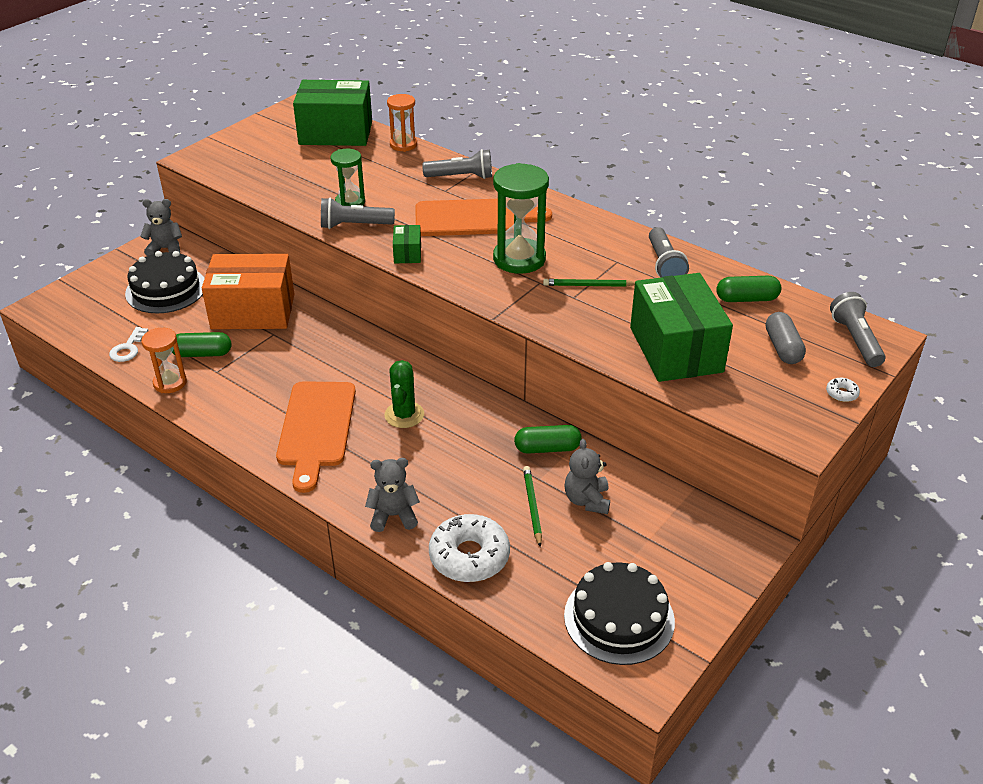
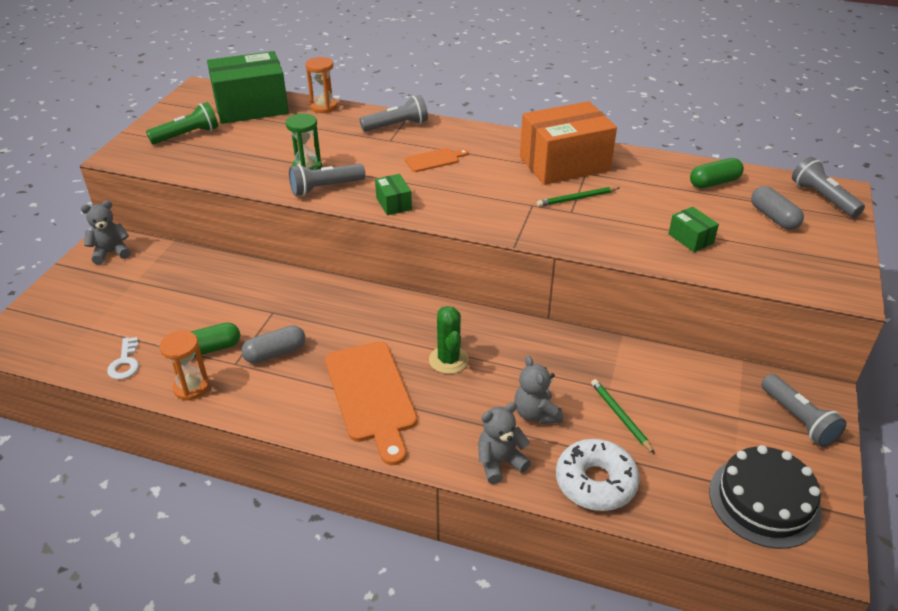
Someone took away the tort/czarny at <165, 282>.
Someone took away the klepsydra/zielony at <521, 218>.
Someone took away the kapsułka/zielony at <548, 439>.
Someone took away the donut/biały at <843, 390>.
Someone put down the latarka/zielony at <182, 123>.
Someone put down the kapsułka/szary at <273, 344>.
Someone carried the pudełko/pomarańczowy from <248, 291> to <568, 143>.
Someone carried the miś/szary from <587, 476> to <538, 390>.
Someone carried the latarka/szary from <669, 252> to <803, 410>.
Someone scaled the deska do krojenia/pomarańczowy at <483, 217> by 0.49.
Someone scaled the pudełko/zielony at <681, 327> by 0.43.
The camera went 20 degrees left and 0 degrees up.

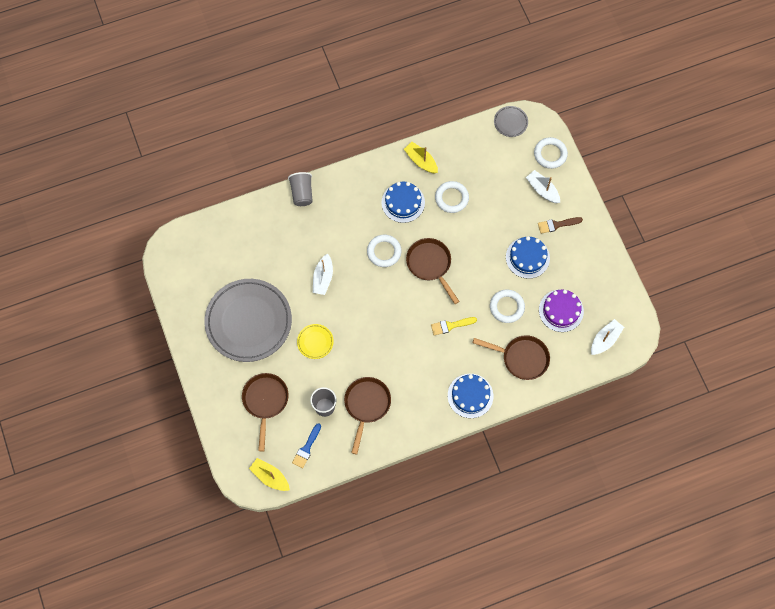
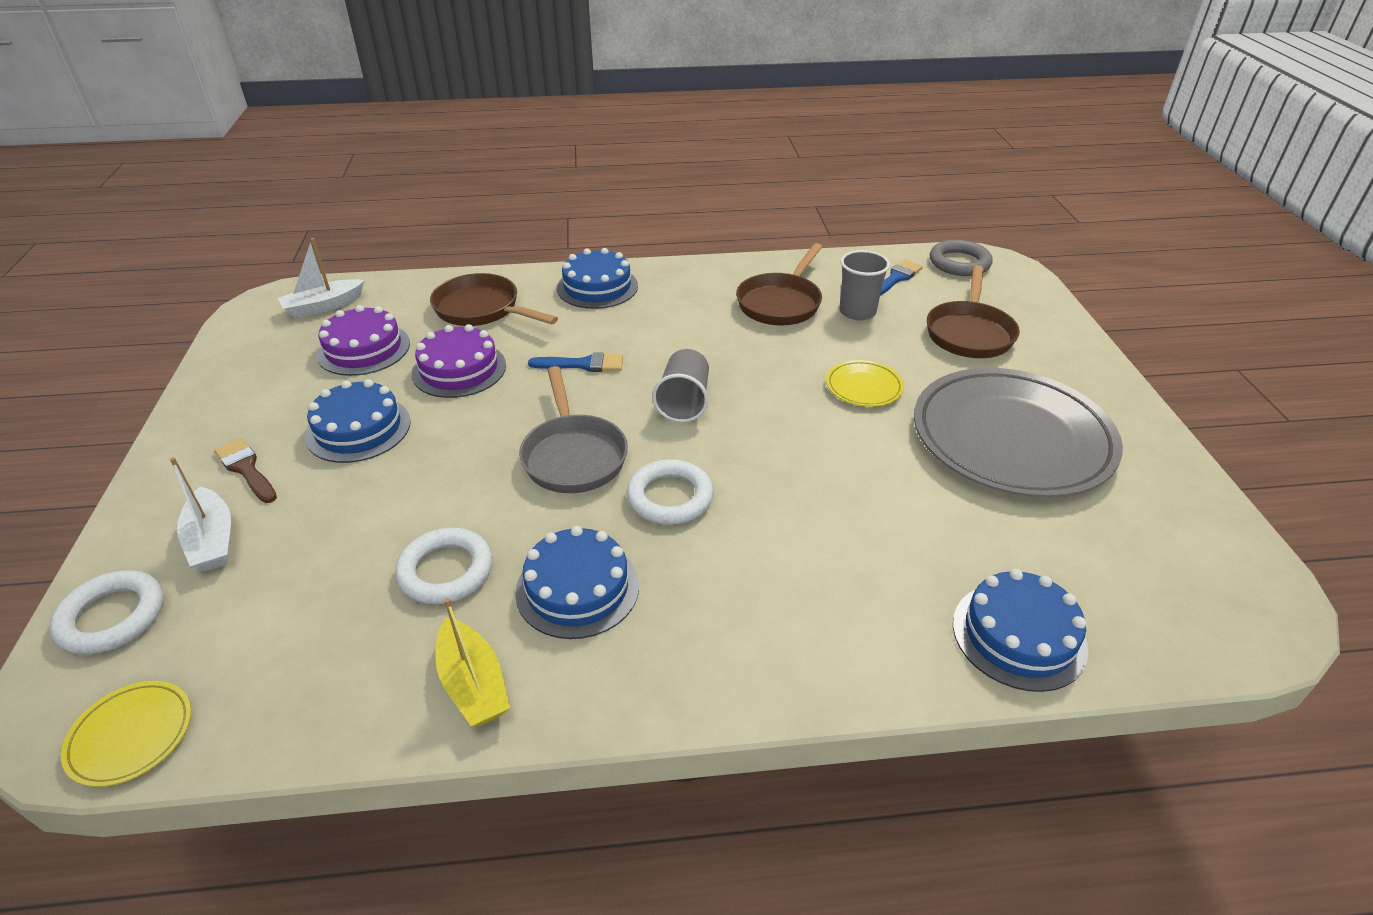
Someone took away the łódka/biały at <323, 274>.
Someone put down the tort/niebieski at <1020, 630>.
Someone carried the szklanka/szary from <300, 189> to <680, 386>.
Someone swapped the łódka/żółty at <269, 474> for the pierścień/szary at <961, 258>.
Someone swapped the pierścień/biały at <507, 306> for the tort/fioletowy at <459, 361>.
Someone repainted the patelnia/brązowy at <433, 271>, which became the patelnia/szary at <573, 429>.
Someone repainted the pędzel/żółty at <454, 326>, which became the pędzel/niebieski at <575, 362>.
Someone repainted the talerz/szary at <511, 121>, which became the talerz/żółty at <126, 734>.
Someone rotated the pędzel/brązowy at <560, 225> by 135 degrees counterclockwise.
The camera went 165 degrees left and 30 degrees down.

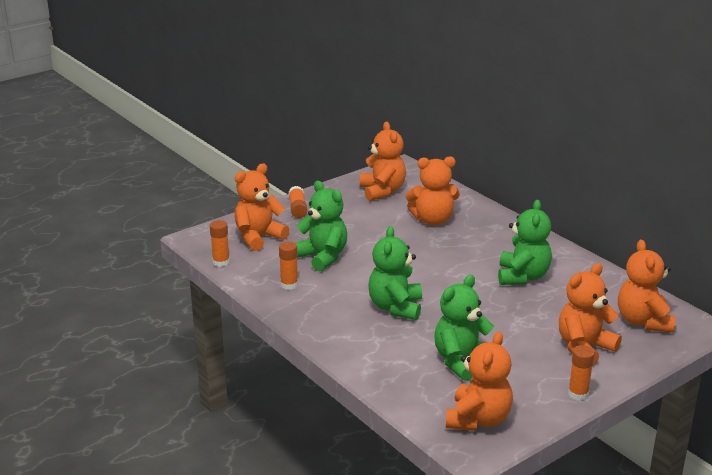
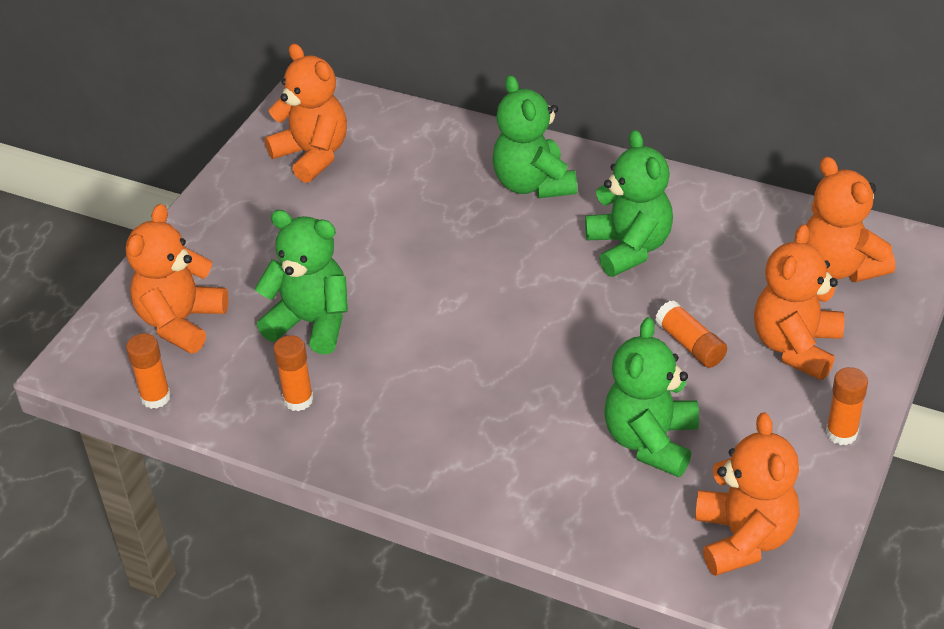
Someone took away the miś/pomarańczowy at <432, 190>.
Someone carried the klej w sztyfcie/pomarańczowy from <298, 202> to <691, 334>.
Someone carried the miś/zielony from <395, 273> to <535, 136>.
The camera went 25 degrees left and 15 degrees up.

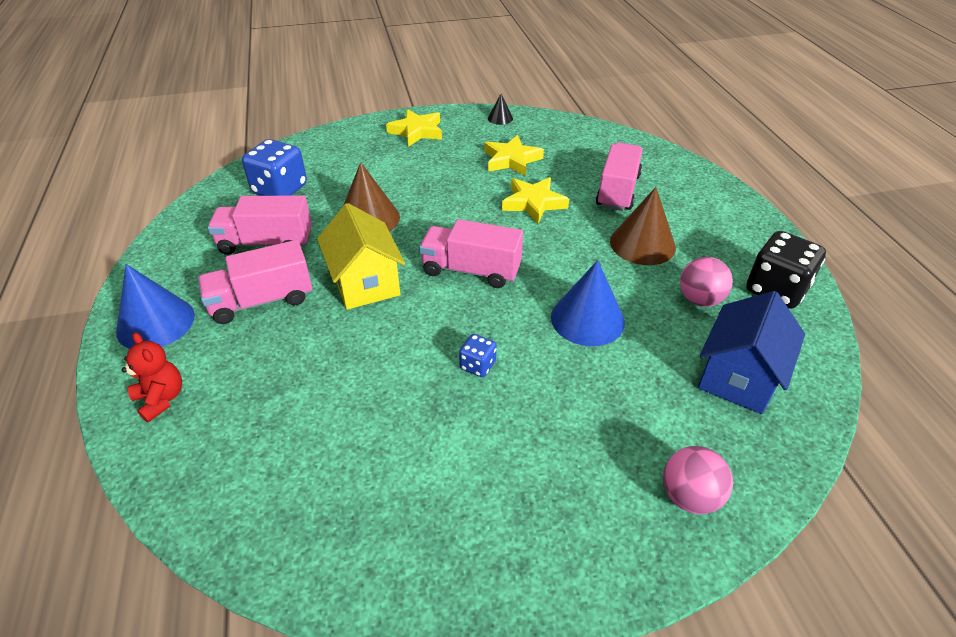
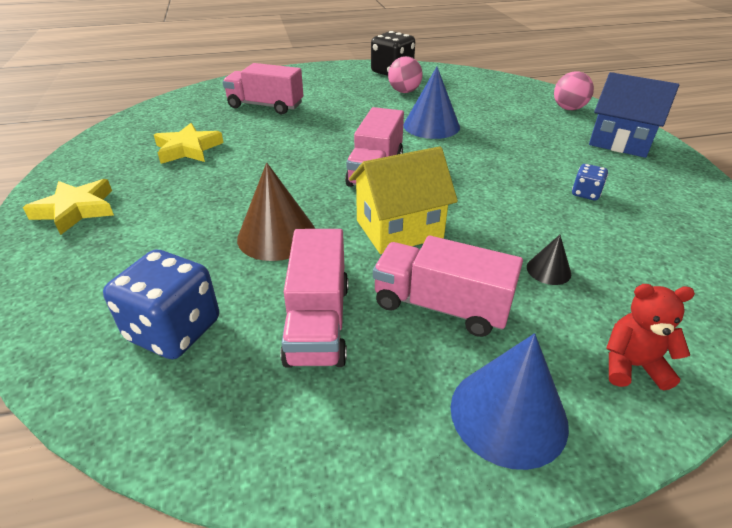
Someone took away the gwiazda/żółty at <535, 200>.
Someone took away the stożek/brązowy at <643, 226>.
Someone carried the kostka do gry/niebieski from <478, 355> to <590, 182>.
Someone carried the stożek/czarny from <500, 109> to <549, 260>.
Someone carried the domek/niebieski from <751, 352> to <634, 115>.
Someone rotated the miś/czerwony at <152, 377> by 45 degrees clockwise.
Someone rotated the ciężarówka/różowy at <255, 282> by 135 degrees clockwise.
The camera went 90 degrees left and 5 degrees down.

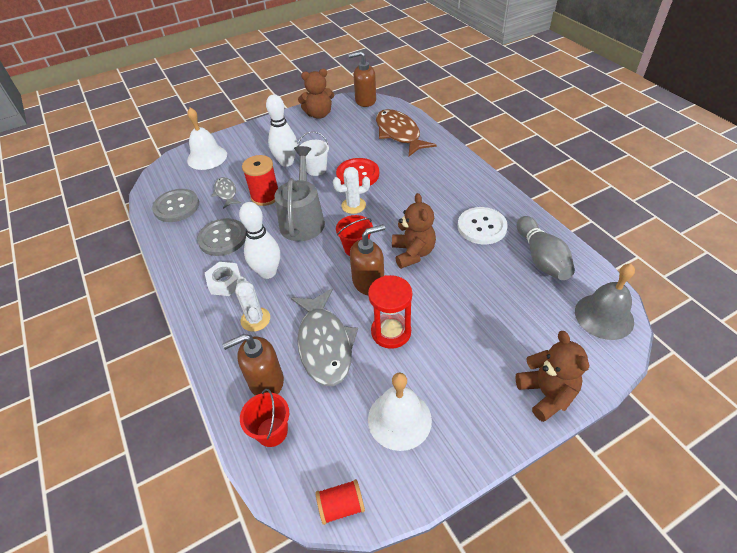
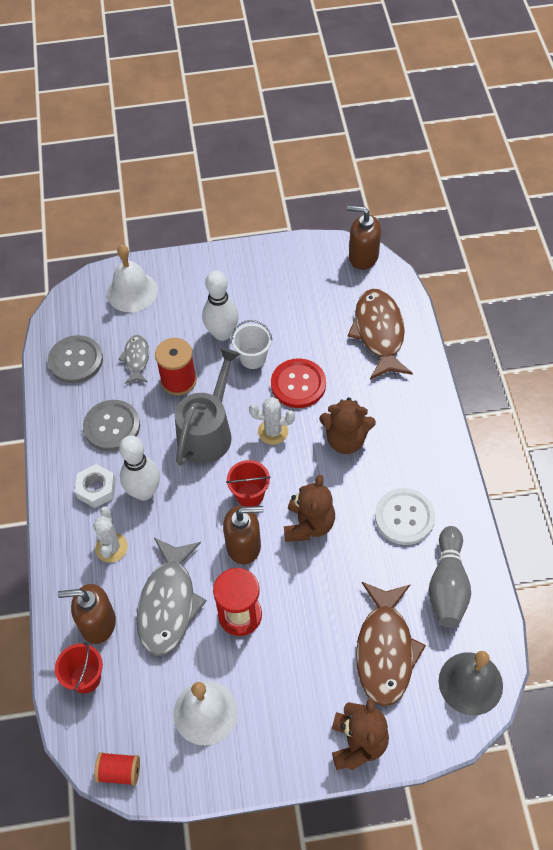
Someone put down the ryba/brązowy at <391, 644>.
Someone carried the miś/brązowy from <316, 94> to <347, 425>.
The camera went 20 degrees right and 10 degrees up.

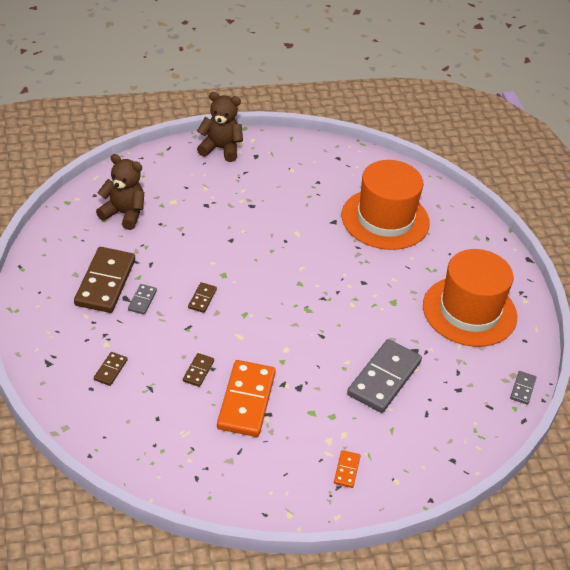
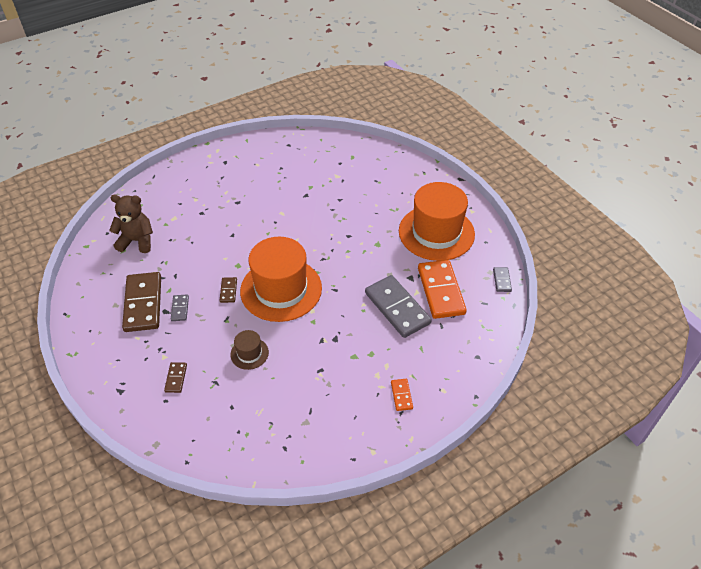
Someone took away the miś/brązowy at <220, 127>.
Someone carried the kostka domina/pomarańczowy from <246, 398> to <442, 289>.
Someone carried the kapelusz/pomarańczowy from <385, 205> to <281, 279>.
Someone swapped the kostka domina/brązowy at <198, 370> for the kapelusz/brązowy at <249, 350>.
Someone rotated the kostka domina/szary at <384, 376> by 45 degrees counterclockwise.
The camera went 15 degrees left and 5 degrees up.

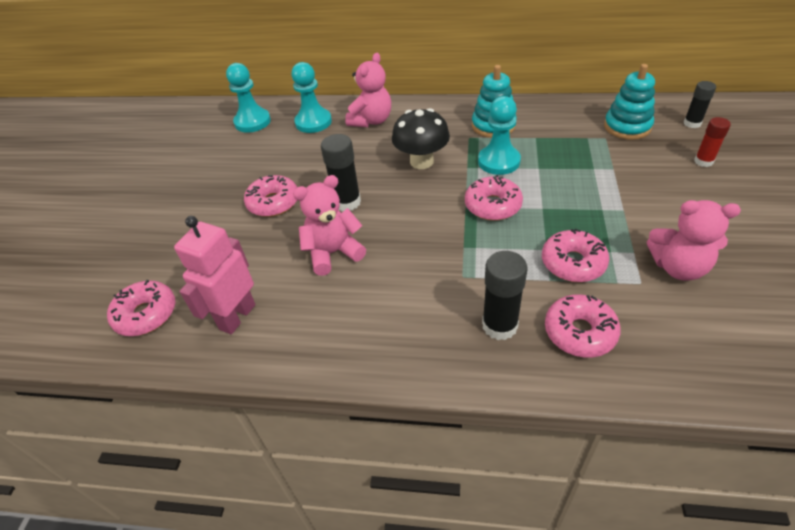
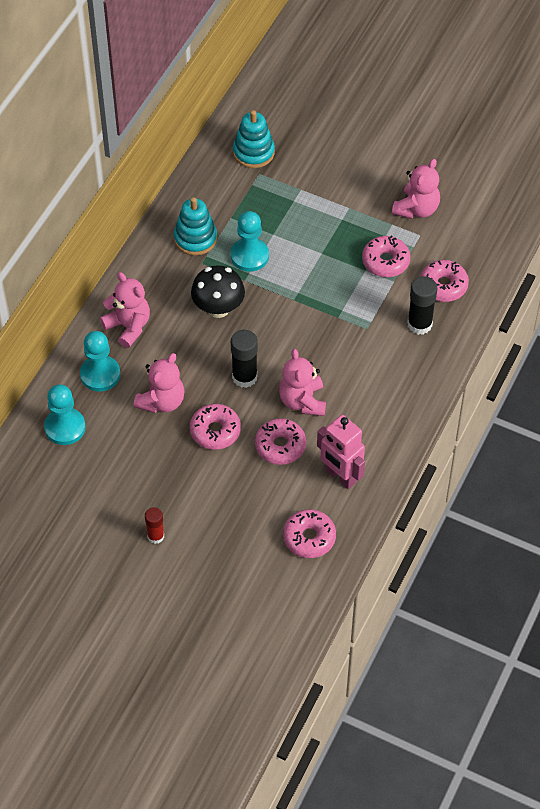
Someone took away the klej w sztyfcie/czarny at <700, 104>.
Someone put down the miś/różowy at <159, 383>.
Someone carried the donut/różowy from <494, 198> to <280, 441>.
Someone carried the klej w sztyfcie/czerwony from <712, 142> to <154, 525>.
The camera went 75 degrees left and 10 degrees up.

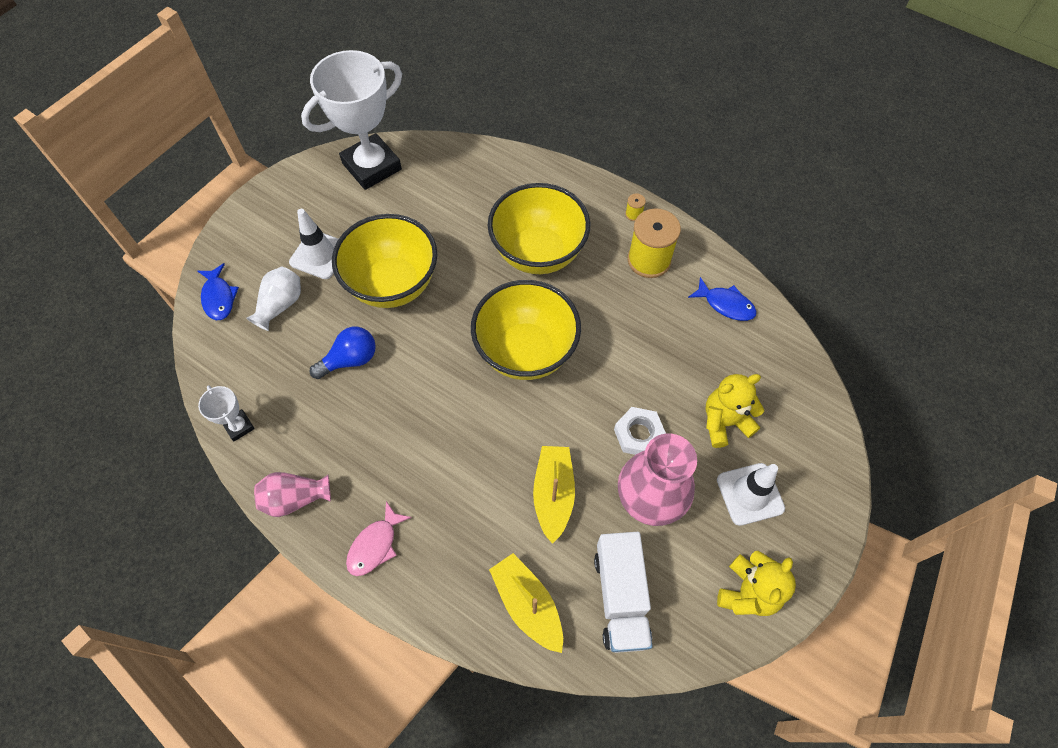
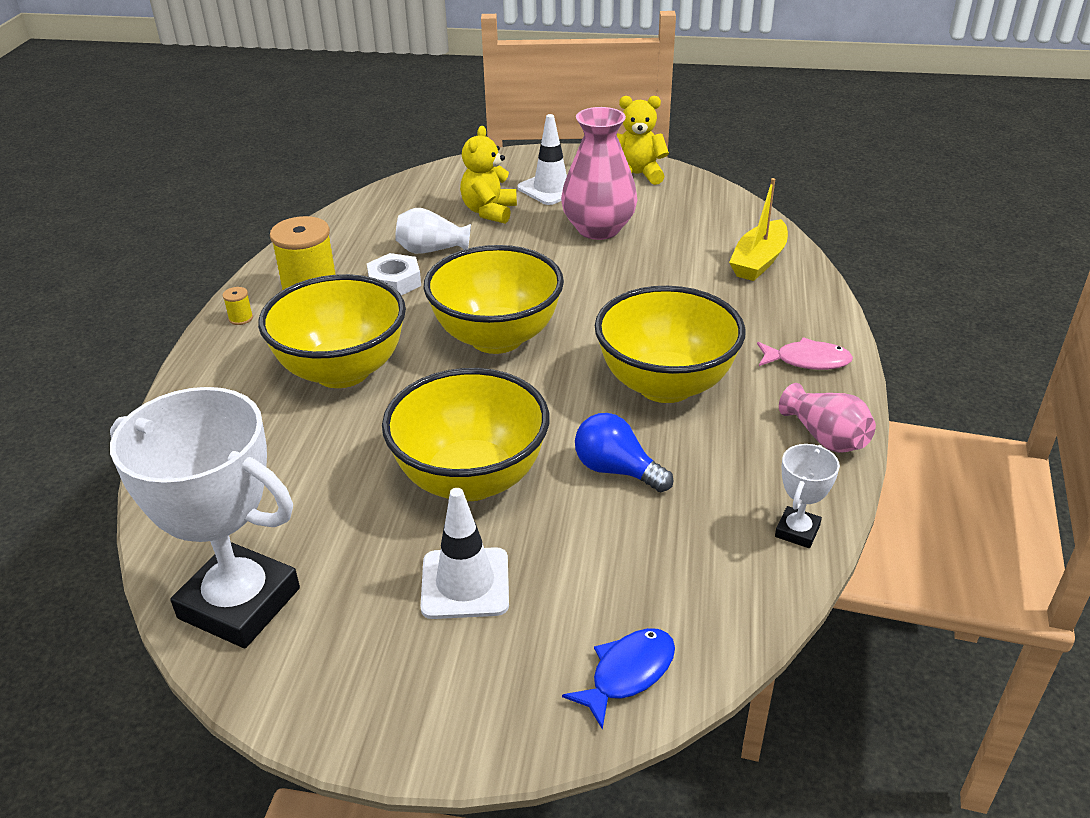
Someone took away the łódka/żółty at <554, 495>.
Someone took away the ciężarówka/biały at <623, 592>.
Someone took away the ryba/niebieski at <722, 299>.
Someone put down the miska/żółty at <670, 344>.
Someone carried the wazon/biały from <273, 299> to <433, 231>.
Someone carried the nakrętka/biały from <640, 431> to <394, 274>.
Someone rotated the miś/żółty at <735, 411> by 60 degrees clockwise.
The camera went 115 degrees left and 25 degrees down.

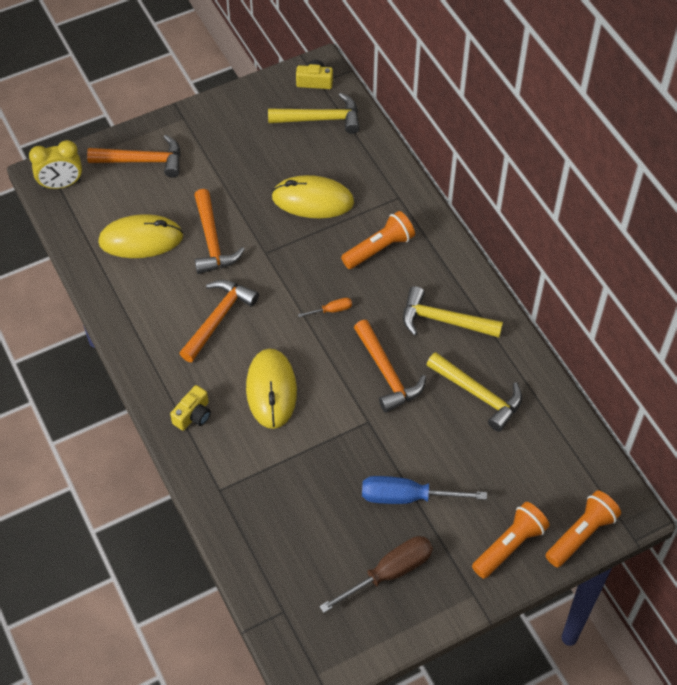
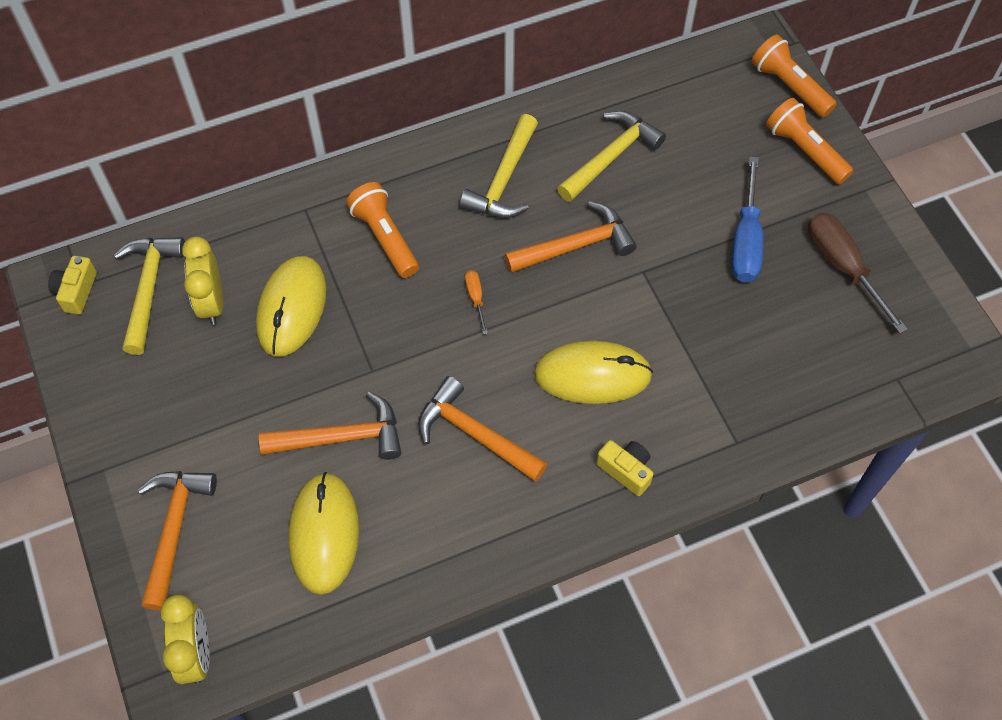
Someone put down the budzik/żółty at <202, 281>.
The camera went 85 degrees left and 5 degrees up.

